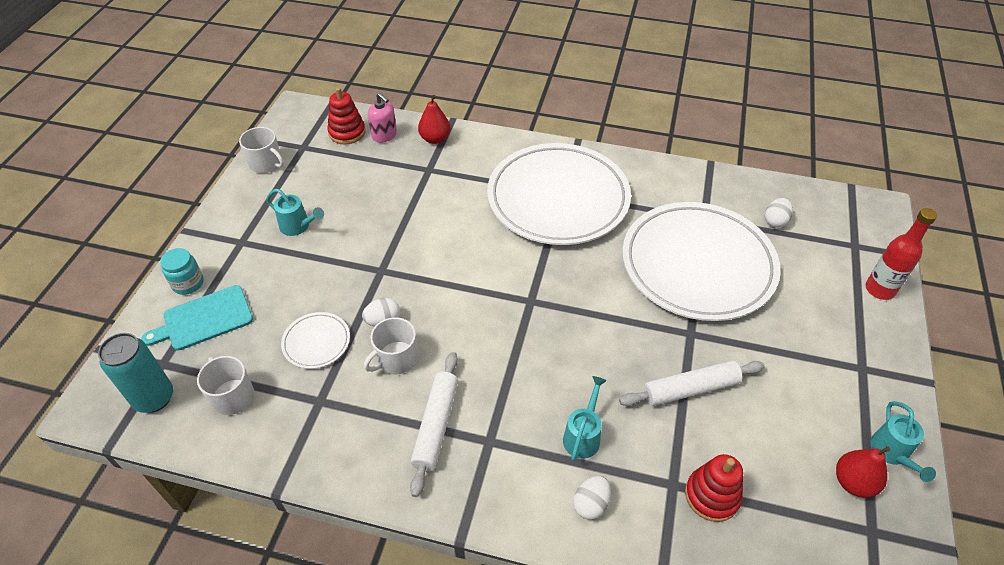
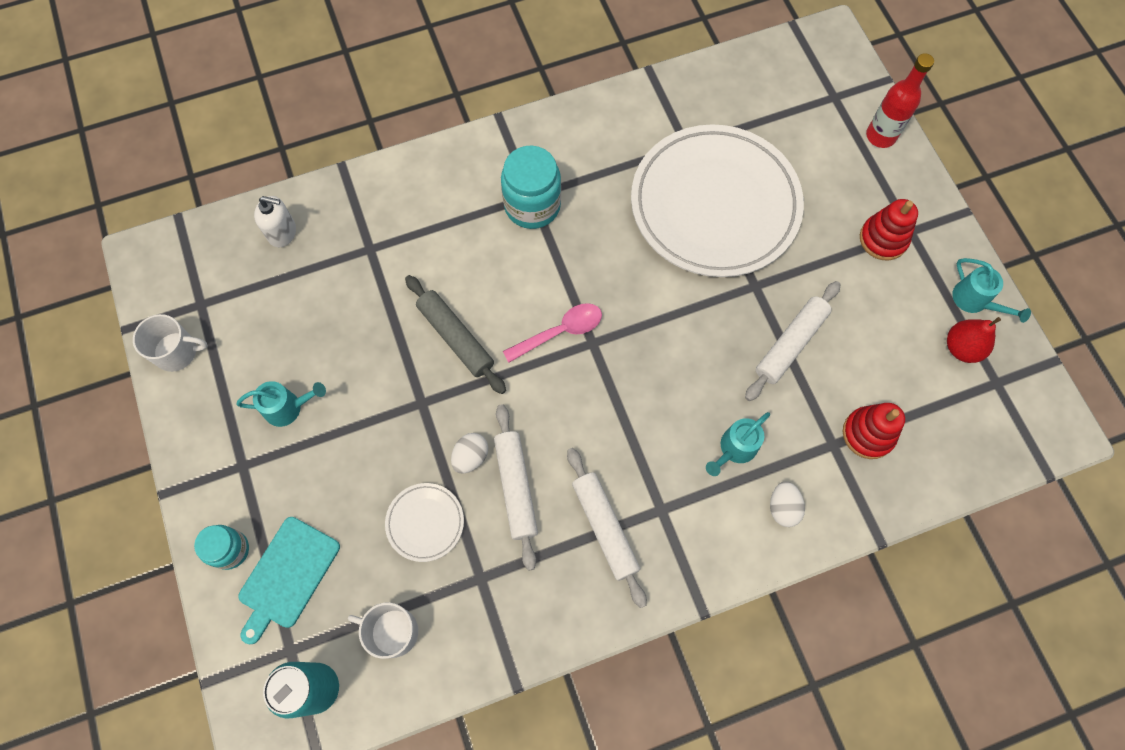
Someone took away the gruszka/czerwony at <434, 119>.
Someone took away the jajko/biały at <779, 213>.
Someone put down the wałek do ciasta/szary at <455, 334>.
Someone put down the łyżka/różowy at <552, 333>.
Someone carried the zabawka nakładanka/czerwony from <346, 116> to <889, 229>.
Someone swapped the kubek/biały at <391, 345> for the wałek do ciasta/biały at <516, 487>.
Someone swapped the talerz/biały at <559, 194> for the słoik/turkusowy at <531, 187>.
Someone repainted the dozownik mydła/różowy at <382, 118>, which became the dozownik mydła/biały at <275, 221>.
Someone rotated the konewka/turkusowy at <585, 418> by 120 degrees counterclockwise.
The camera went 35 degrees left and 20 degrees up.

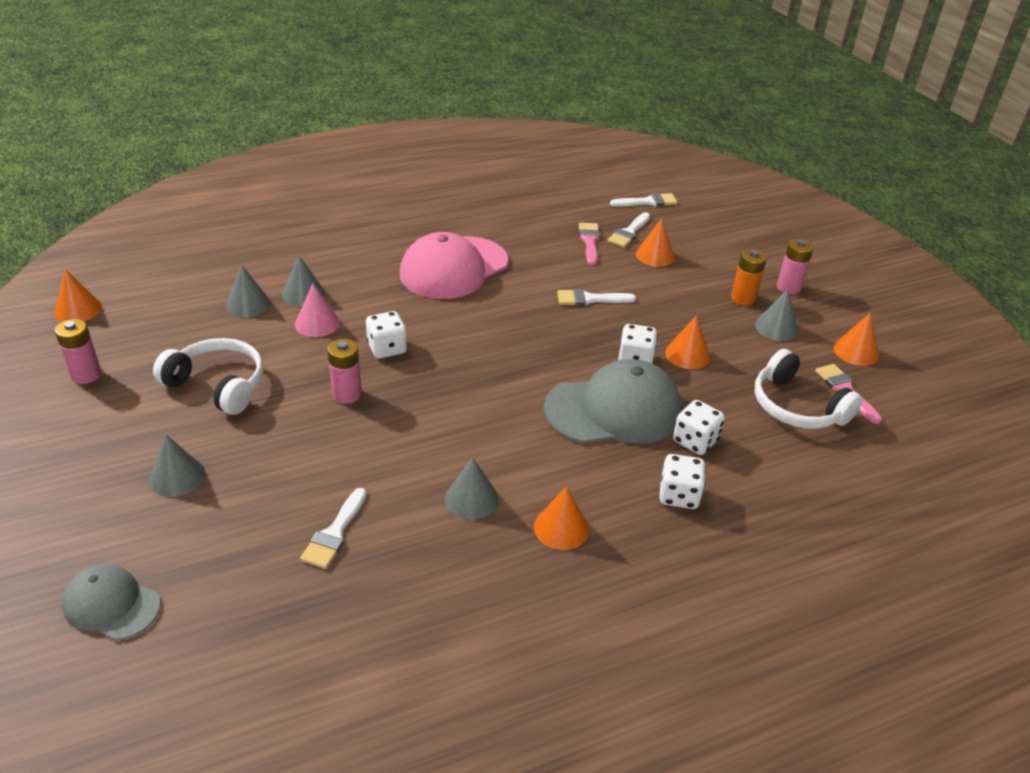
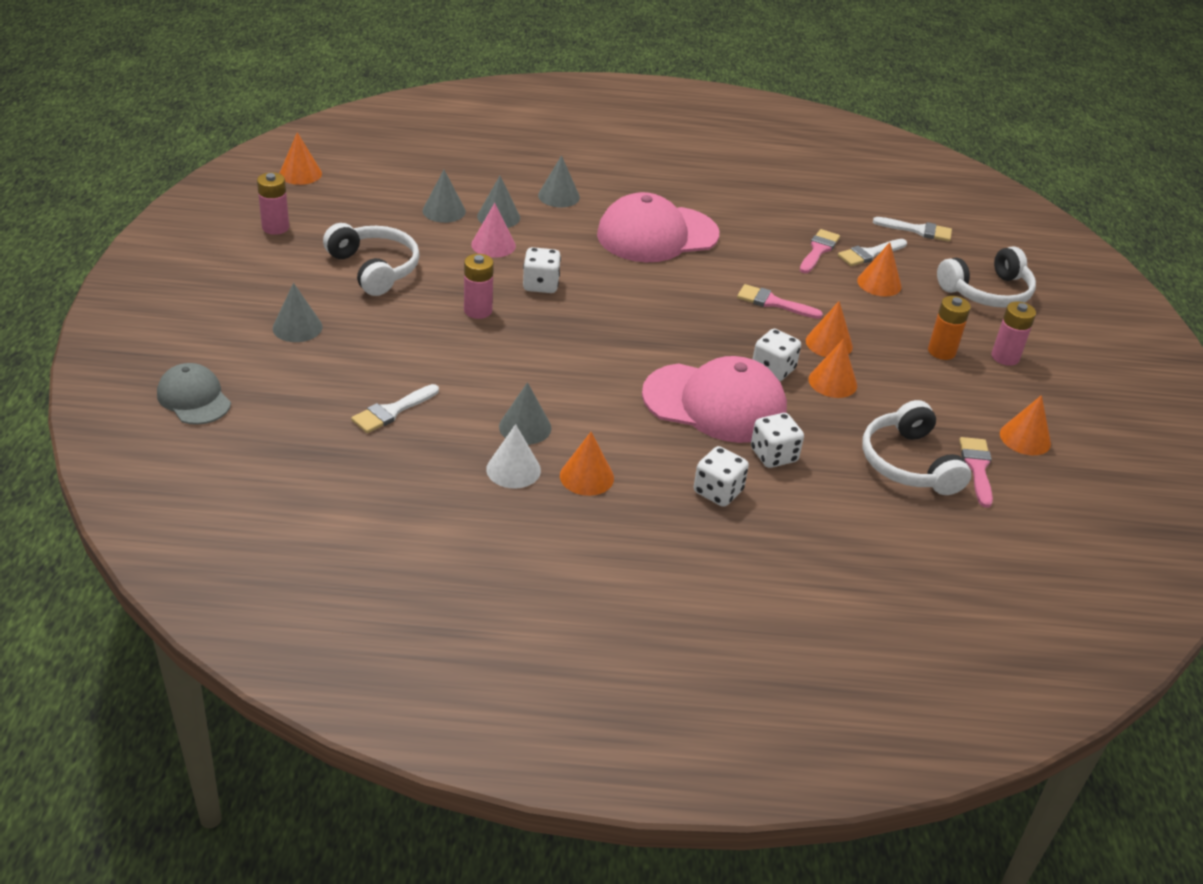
Someone put down the stożek/biały at <513, 456>.
Someone put down the stożek/pomarańczowy at <829, 329>.
Someone put down the słuchawki/biały at <986, 277>.
Someone carried the stożek/szary from <776, 315> to <559, 181>.
Someone repainted the czapka/szary at <613, 401>, which became the czapka/różowy at <714, 399>.
Someone repainted the pędzel/biały at <596, 297>, which became the pędzel/różowy at <780, 301>.
The camera went 25 degrees right and 0 degrees up.

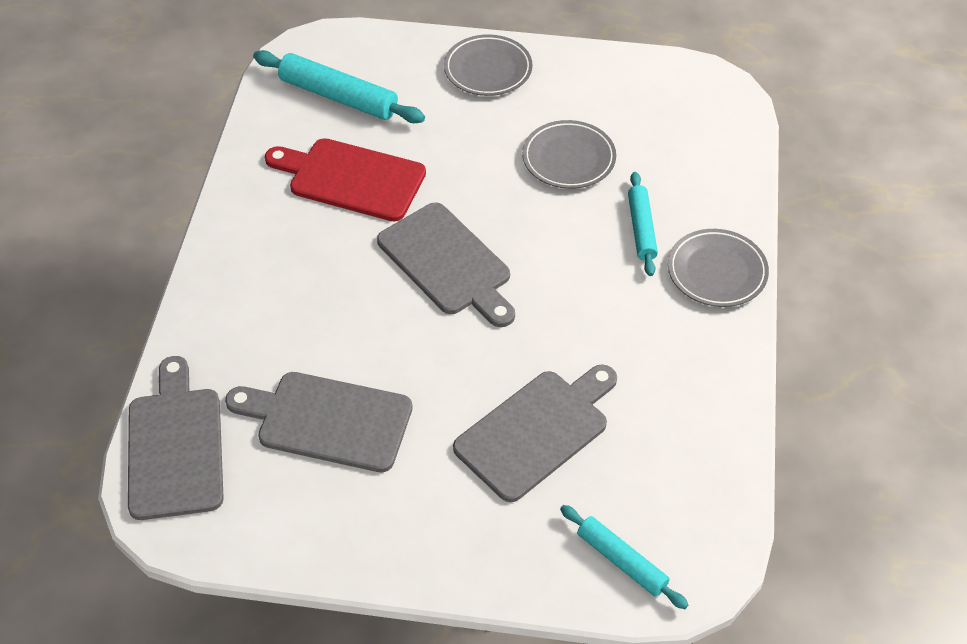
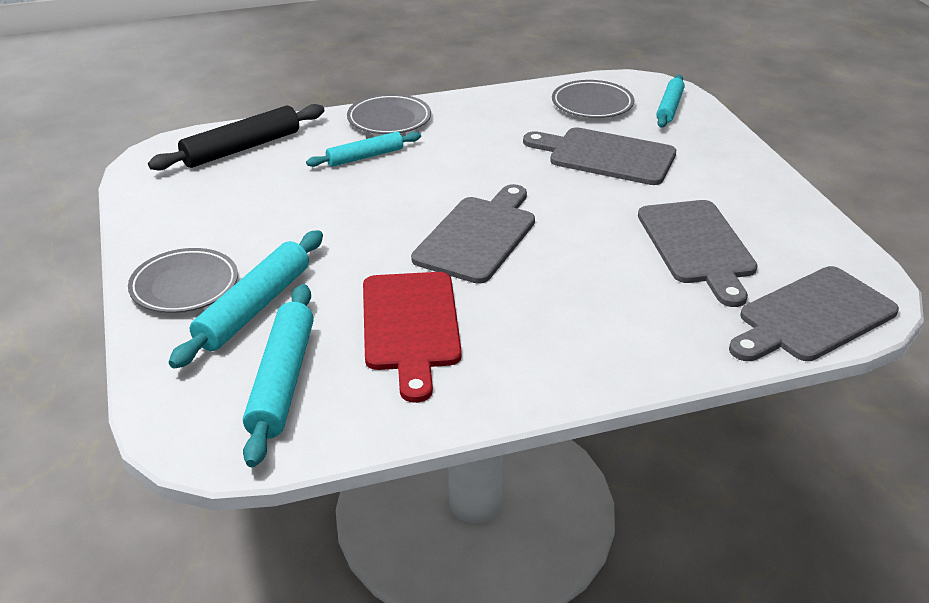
Someone put down the wałek do ciasta/czarny at <236, 137>.
Someone put down the wałek do ciasta/turkusowy at <246, 299>.
Someone carried the talerz/szary from <569, 154> to <593, 99>.
The camera went 115 degrees left and 15 degrees down.

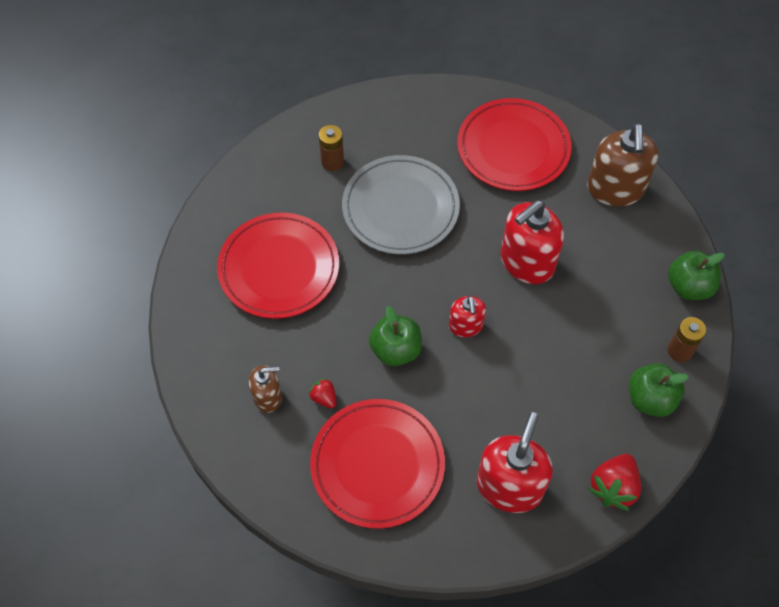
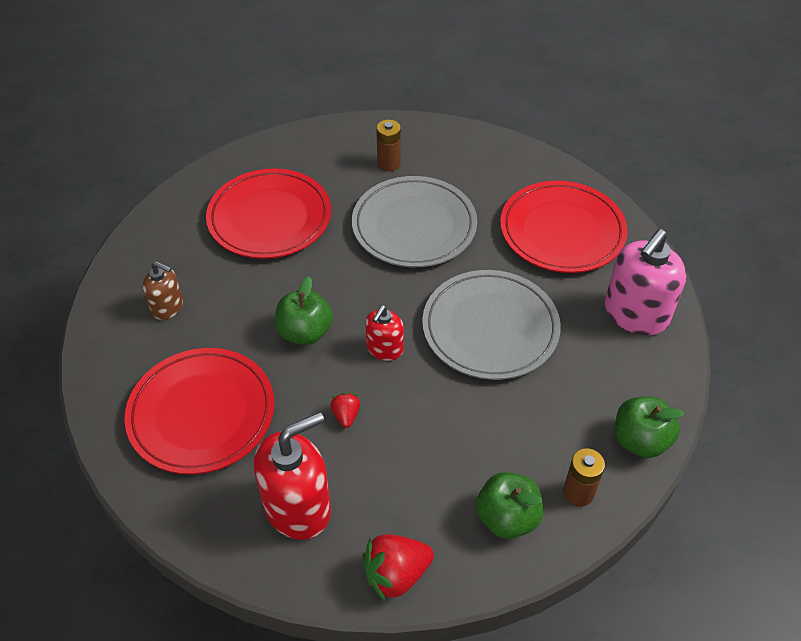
Someone carried the truskawka/czerwony from <322, 393> to <345, 410>.
Someone swapped the dozownik mydła/czerwony at <532, 242> for the talerz/szary at <491, 325>.
Someone repainted the dozownik mydła/brązowy at <623, 164>, which became the dozownik mydła/różowy at <646, 282>.
The camera went 35 degrees right and 10 degrees down.

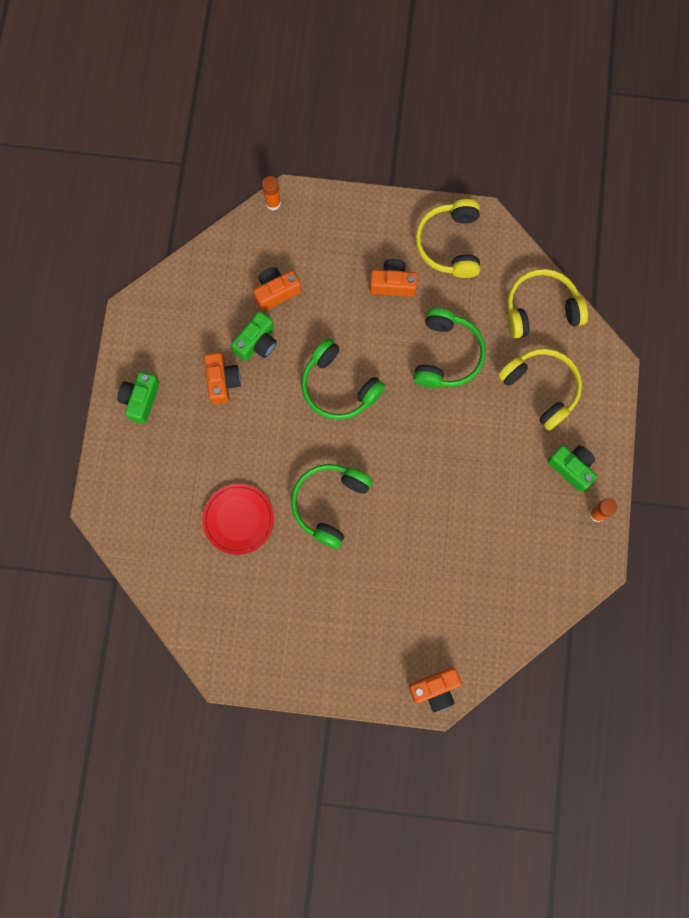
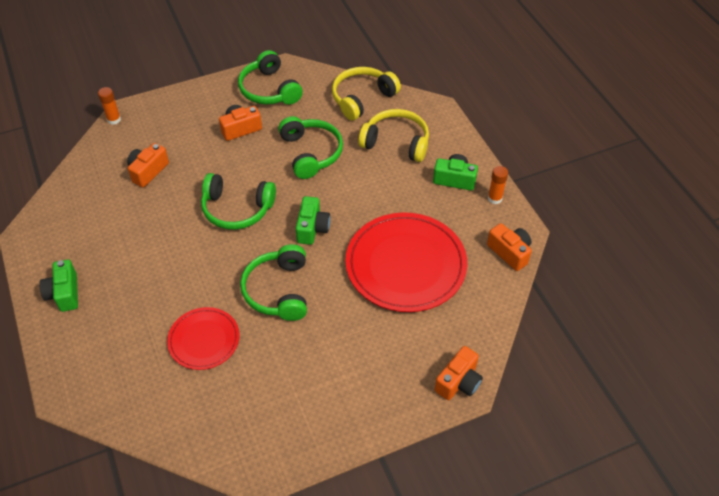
Someone put down the talerz/czerwony at <406, 262>.
Someone carried the aparat fotograficzny/pomarańczowy from <222, 378> to <509, 247>.
Someone carried the aparat fotograficzny/zielony from <254, 336> to <313, 220>.
Someone repainted the słuchawki/żółty at <447, 238>, which became the słuchawki/zielony at <270, 77>.
The camera went 30 degrees left and 25 degrees down.

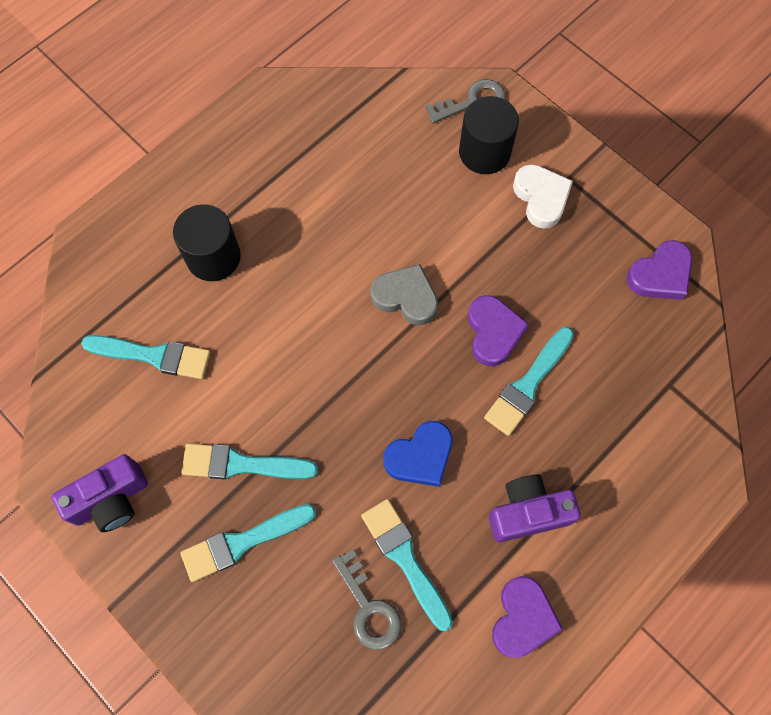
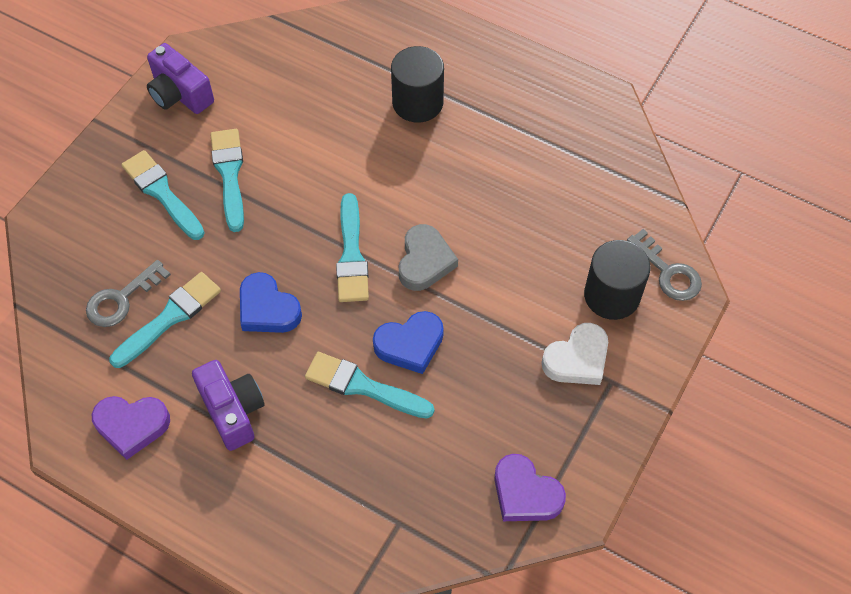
Someone carried the pędzel/turkusowy from <146, 357> to <352, 247>.
Someone repainted the serce/fioletowy at <498, 331>, which became the serce/niebieski at <408, 342>.
The camera went 75 degrees right and 10 degrees down.

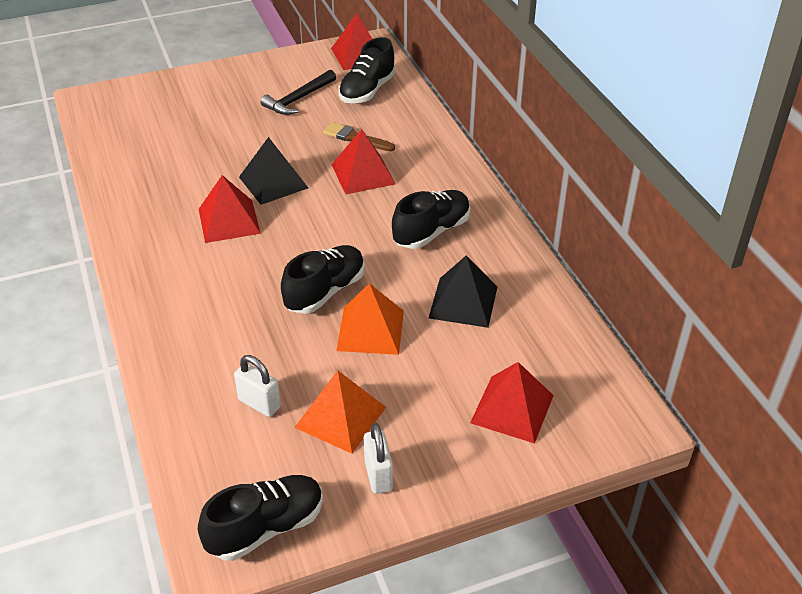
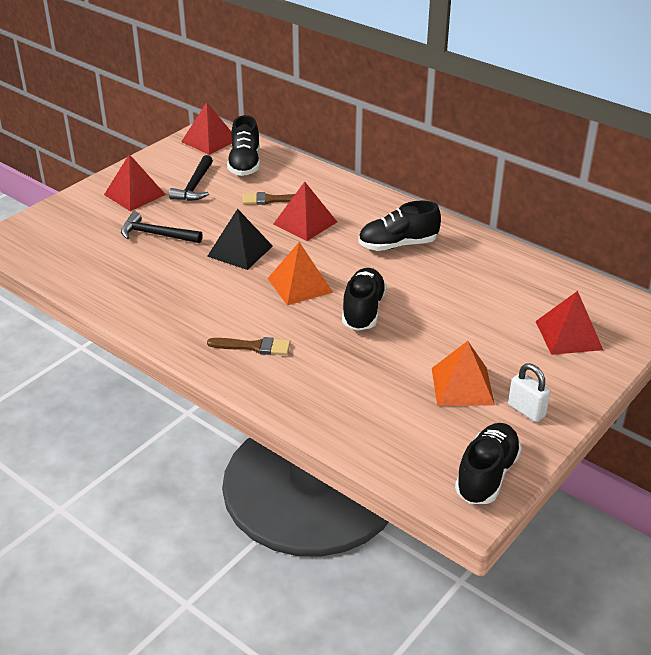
Someone took away the kłódka/biały at <257, 386>.
Someone took away the piramida/czarny at <463, 291>.
Someone put down the młotek/czarny at <162, 227>.
Someone put down the pędzel/brązowy at <249, 346>.
Someone carried the piramida/czerwony from <230, 209> to <135, 182>.
Someone carried the piramida/pomarańczowy from <370, 319> to <300, 273>.
Someone rotated the but/czarny at <431, 219> by 120 degrees counterclockwise.
The camera went 30 degrees left and 5 degrees down.

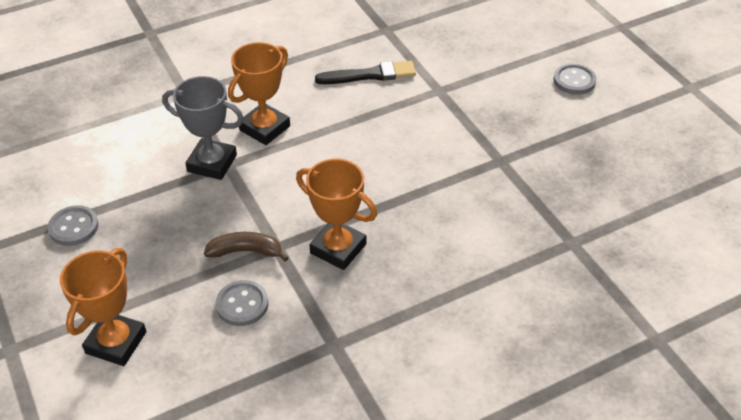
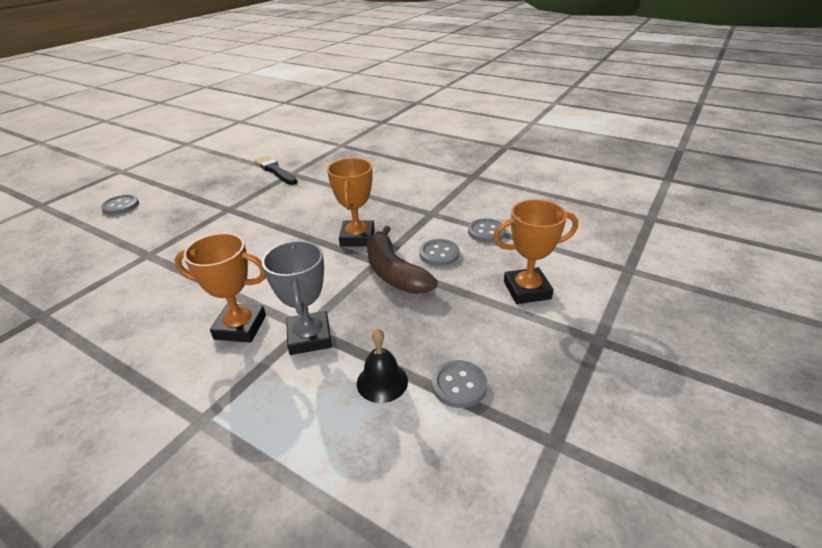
Someone put down the dzwonek/czarny at <382, 365>.
Someone put down the guzik/szary at <487, 230>.
Someone carried the pędzel/czarny from <365, 72> to <275, 170>.
Someone scaled the banan/brązowy at <246, 247> by 1.63.
The camera went 120 degrees left and 10 degrees down.

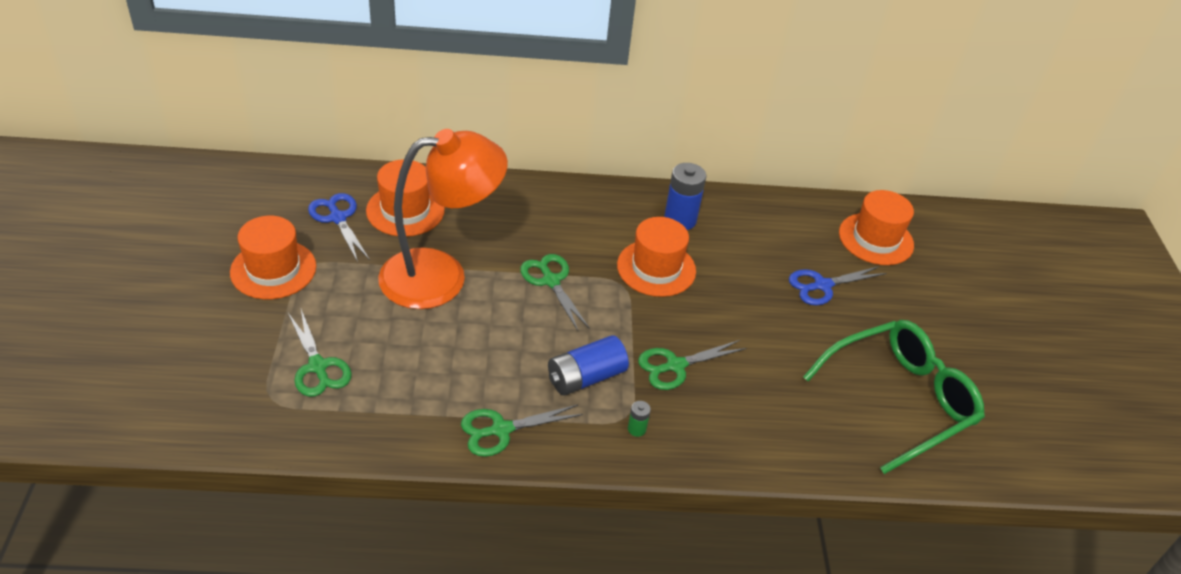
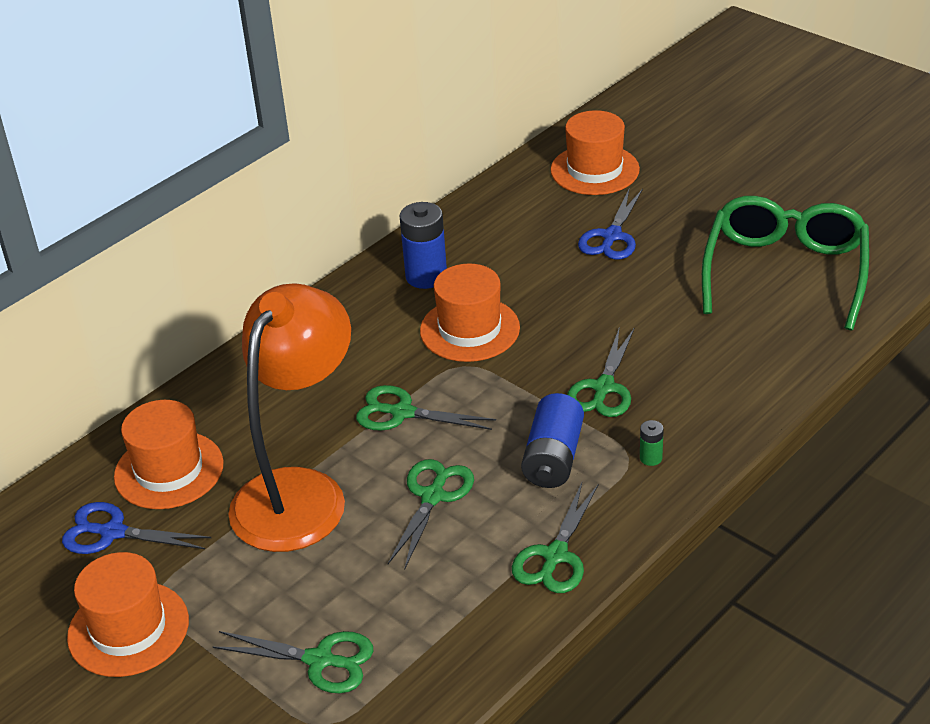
Someone put down the nożyczki/zielony at <431, 514>.
The camera went 40 degrees left and 5 degrees down.

